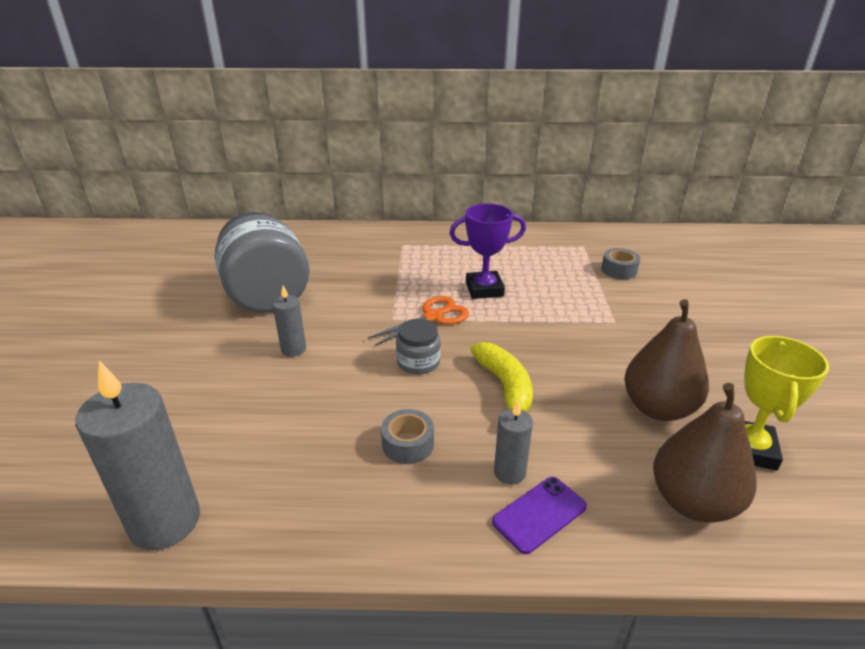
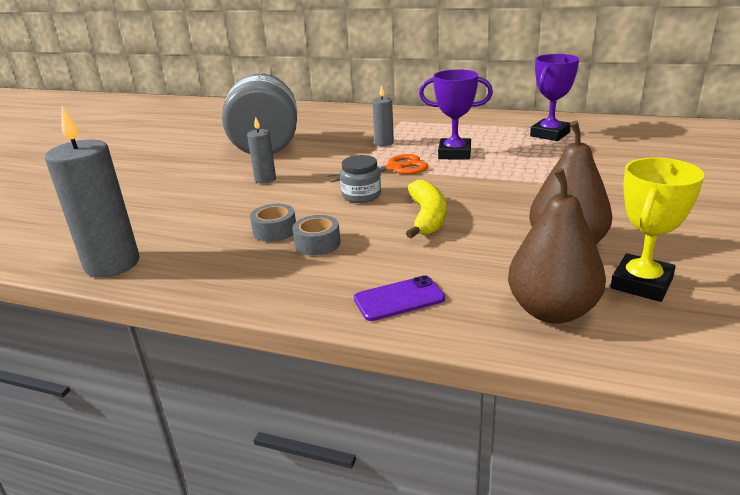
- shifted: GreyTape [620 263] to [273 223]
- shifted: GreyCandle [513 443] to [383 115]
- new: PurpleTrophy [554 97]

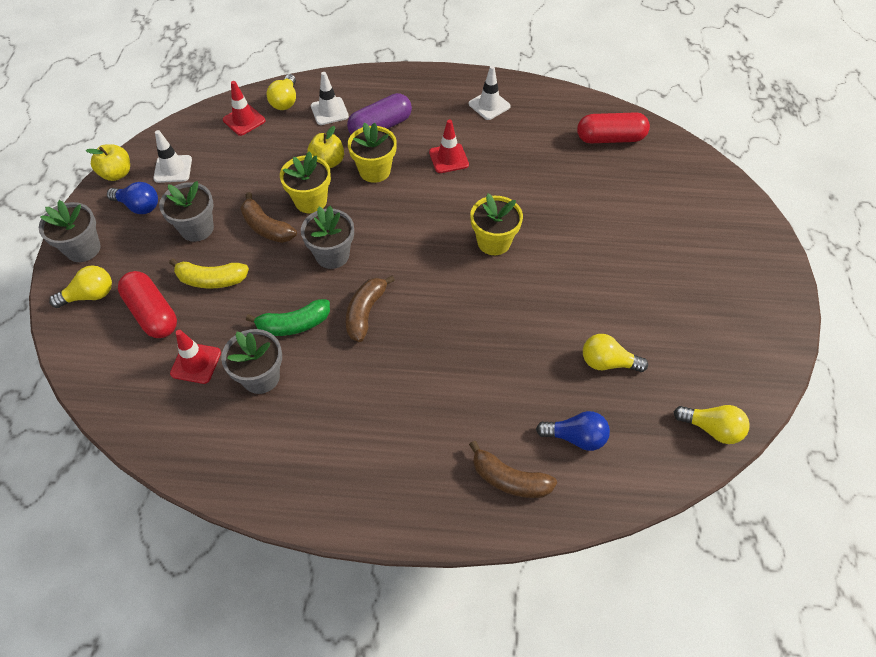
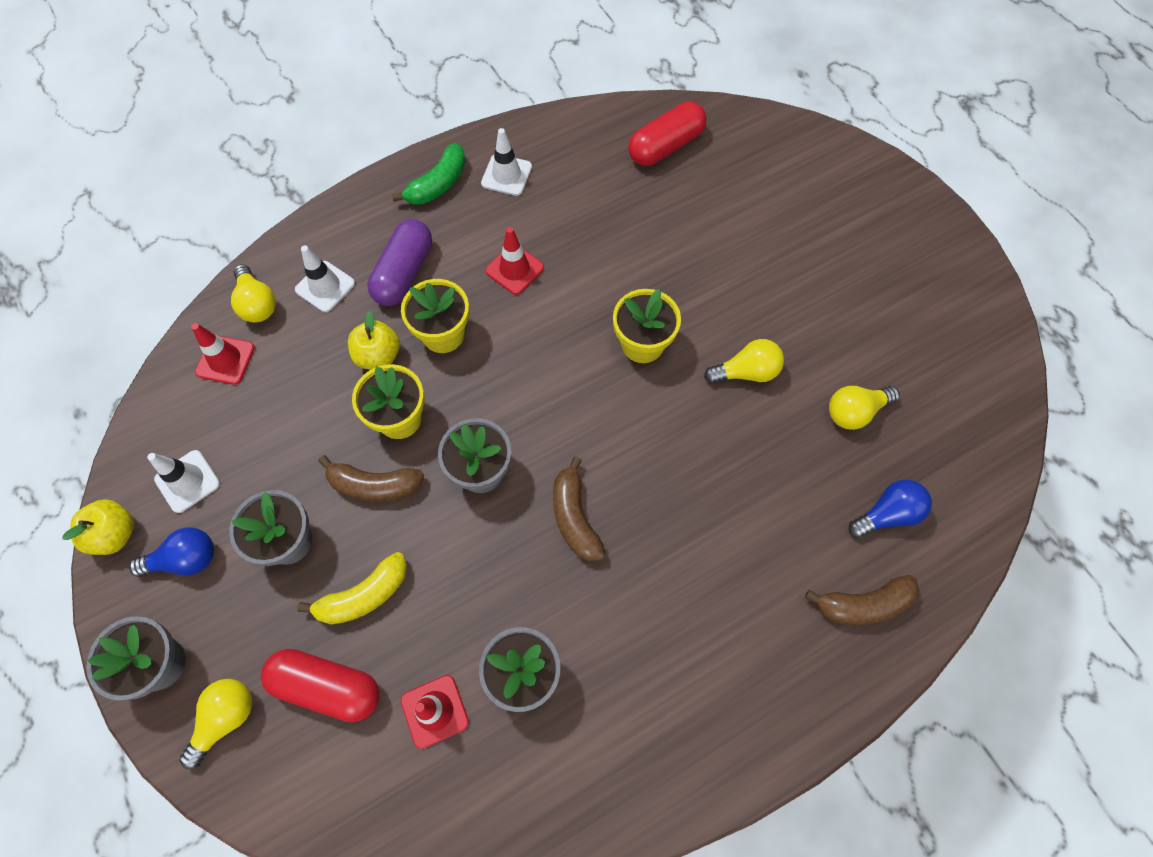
- shifted: GreenBanana [288 317] to [429 174]
- shifted: YellowLightBulb [712 424] to [744 361]

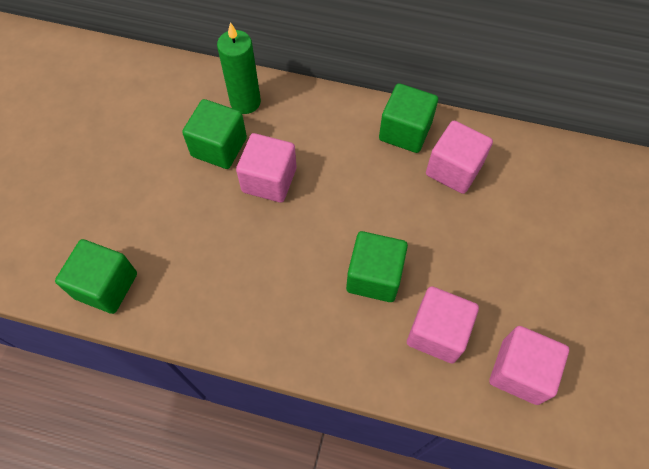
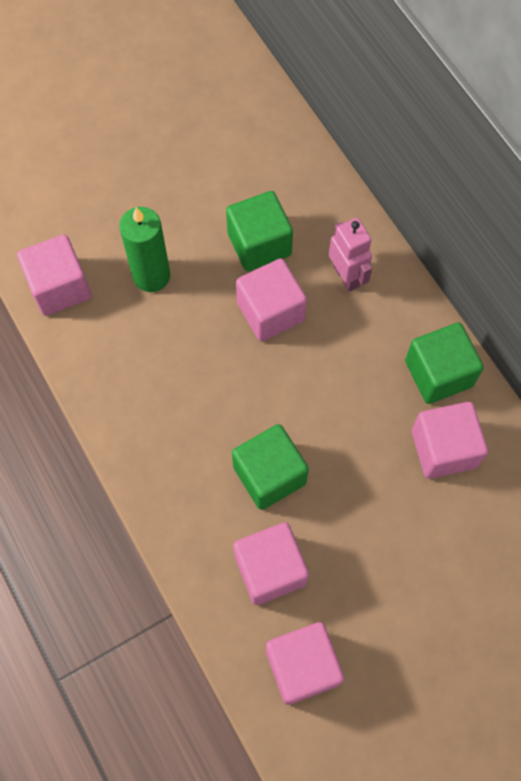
- shifted: GreenCandle [239 68] to [144 249]
- repainted: GreenCube [96 276] to PinkCube [54 275]
- new: PinkRobot [350 255]

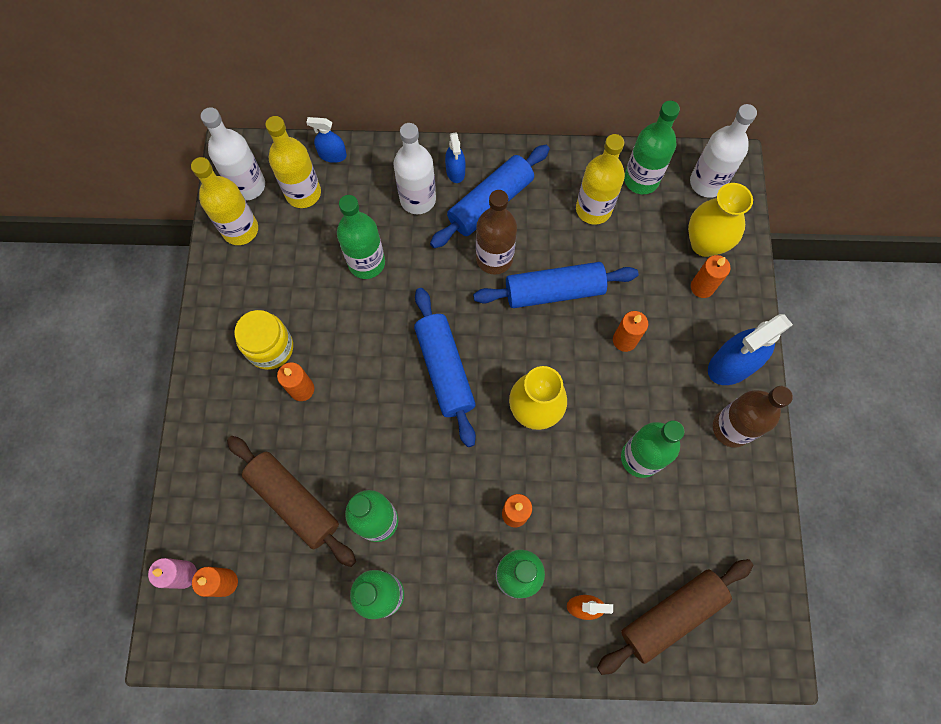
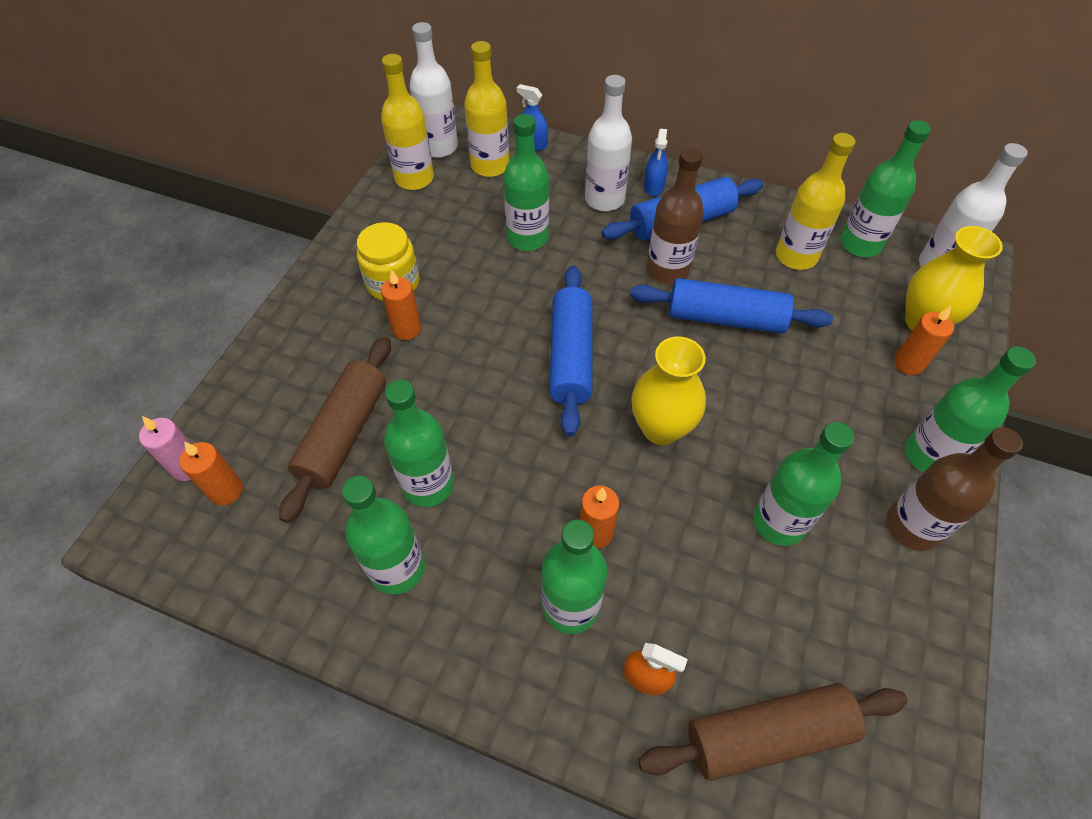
- gone: OrangeCandle [630 331]
- swapped: BlueSprayBottle [750 349] to GreenBottle [970 409]
- rotated: BrownRollingPin [291 501] = [335 429] 45 degrees clockwise

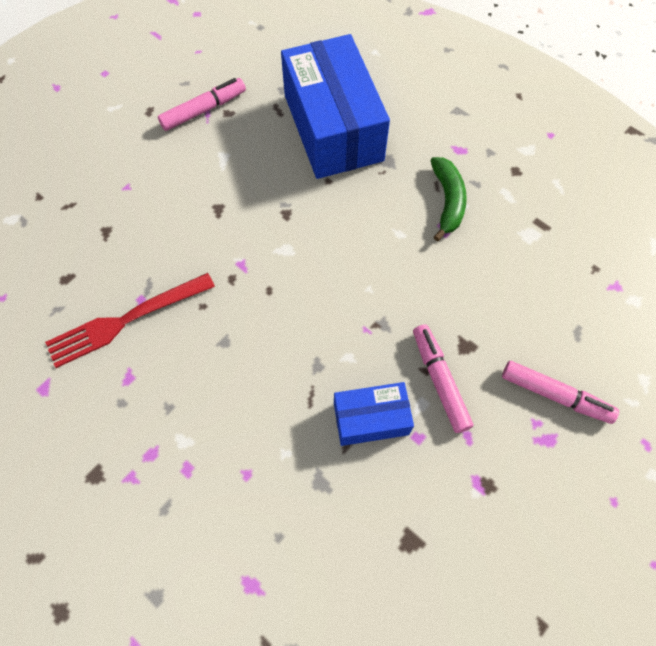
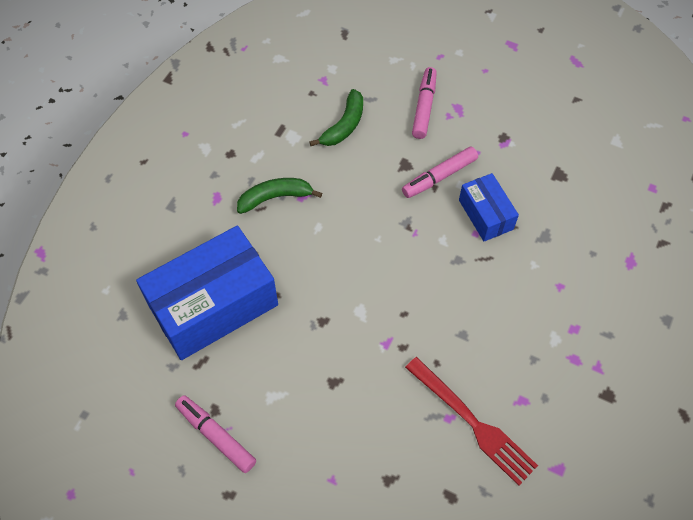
- new: GreenBanana [336 117]

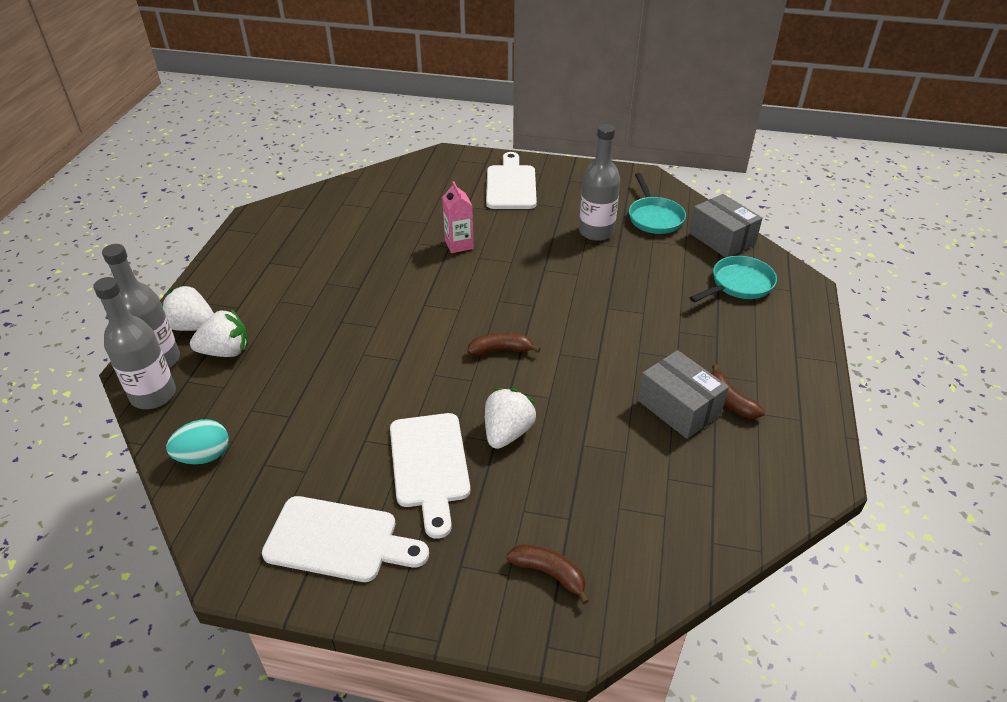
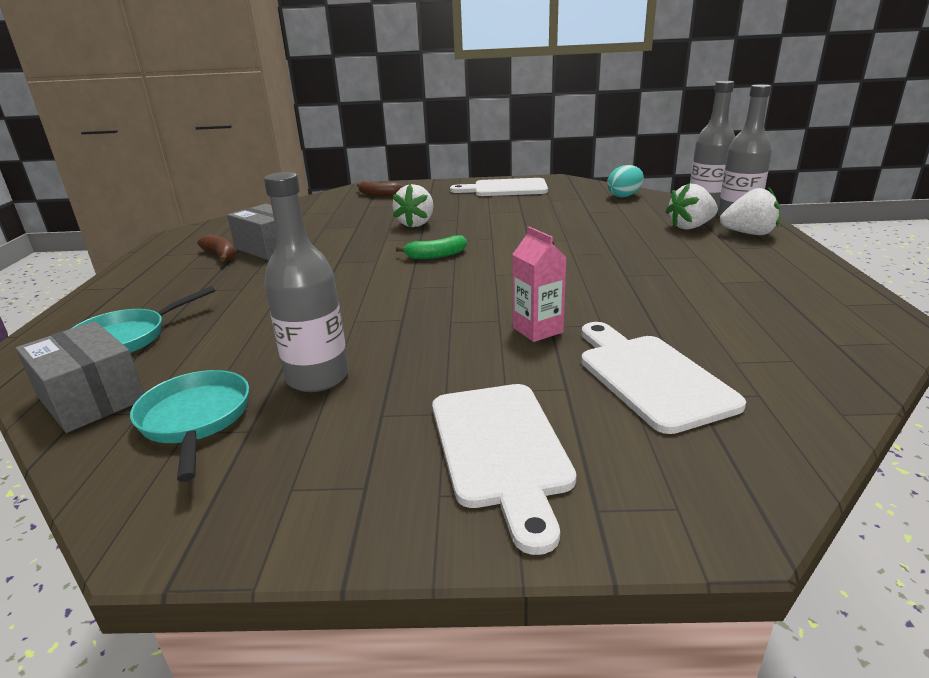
- repainted: BrownBanana [504 344] to GreenBanana [431 247]
- shifted: WhiteCuttingBoard [430 476] to [663 378]

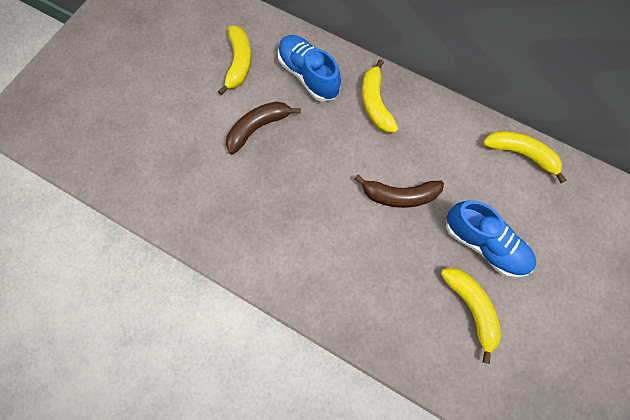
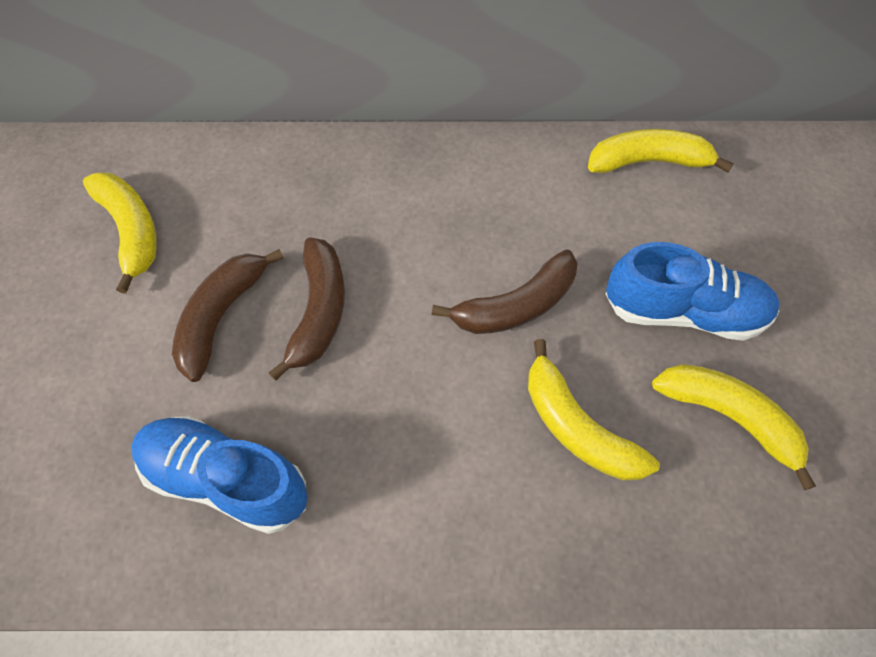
- shifted: BlueShoe [309 68] to [219 475]
- shifted: YellowBanana [380 96] to [594 409]
- new: BrownBanana [307 309]

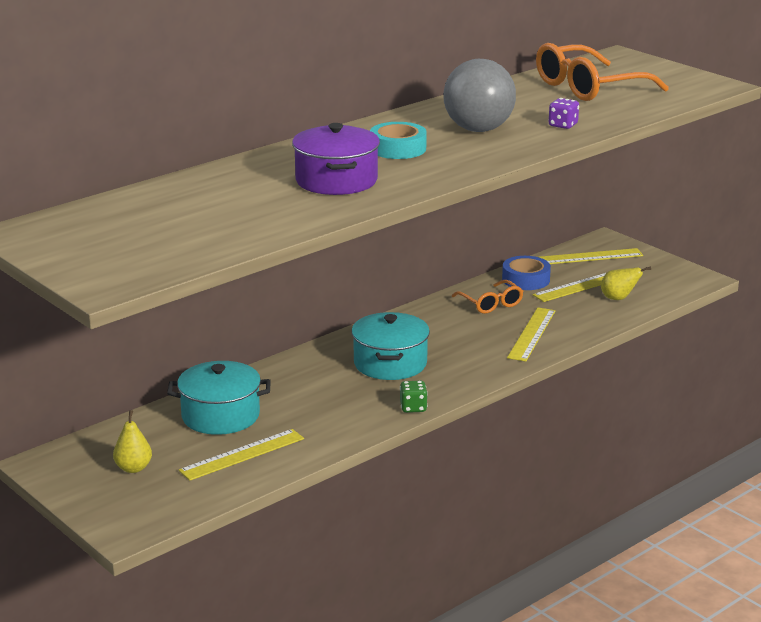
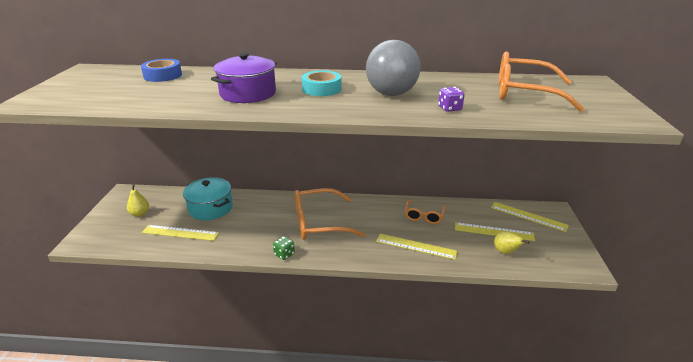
- shifted: BlueTape [526 273] to [161 70]
- rotated: YellowRuler [531 334] = [416 247] 45 degrees clockwise
- swapped: TurquoisePot [390 346] to OrangeGlasses [330 214]

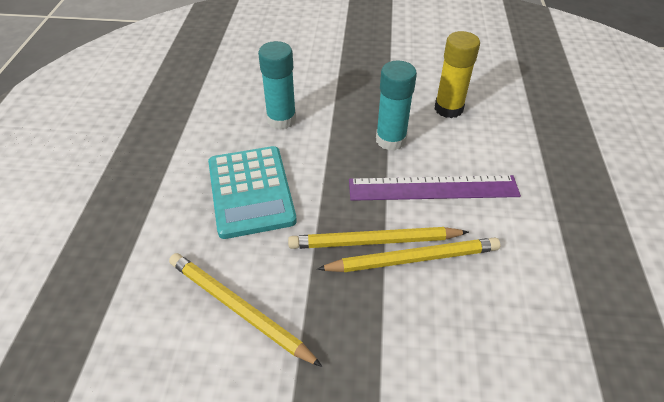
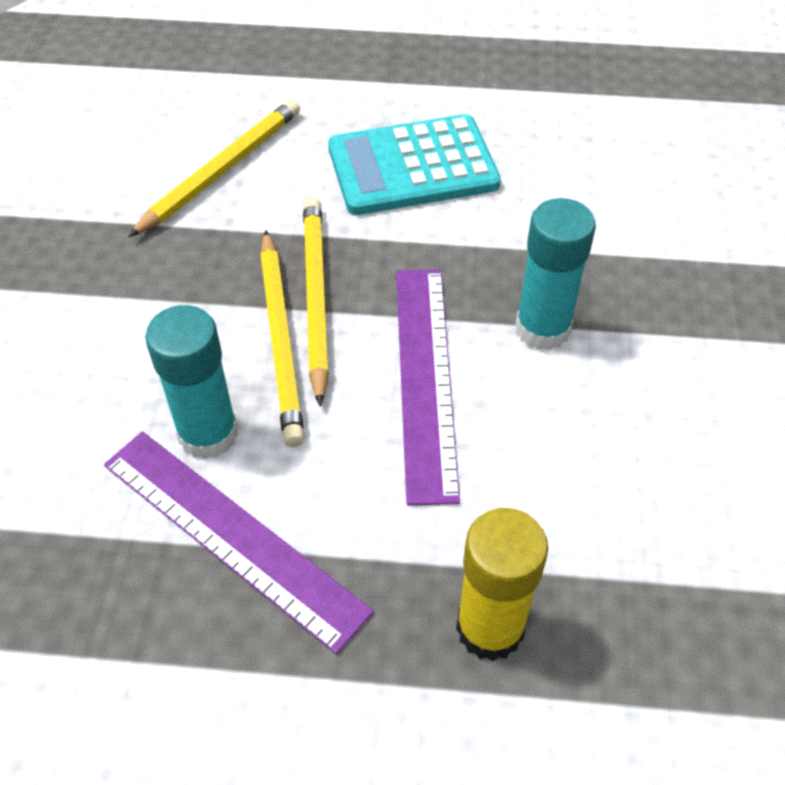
- shifted: YellowGlueStick [457 74] to [502 584]
- shifted: TurquoiseGlueStick [277 85] to [191 382]
- new: PurpleRuler [239 542]

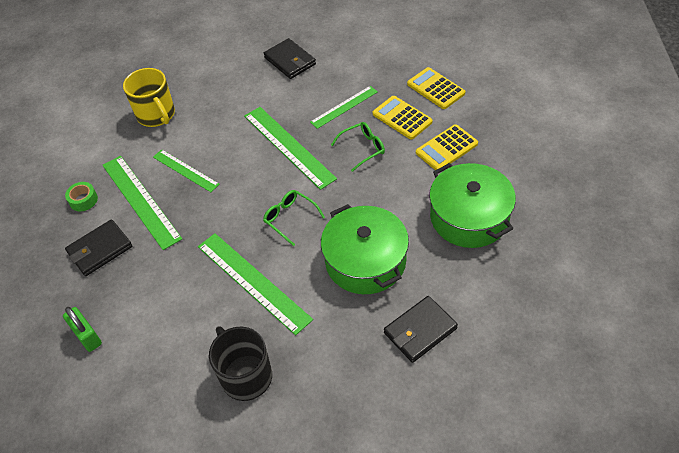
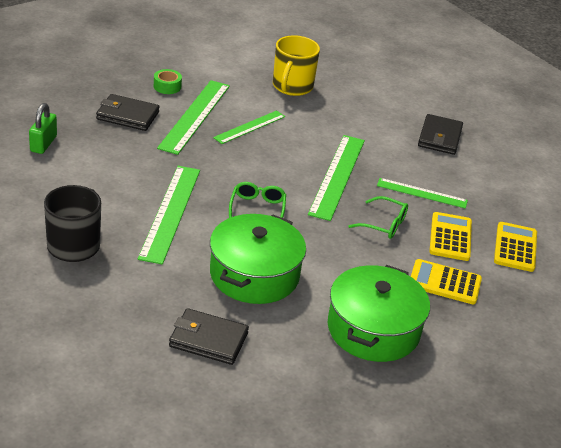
- rotated: GreenRuler [186 170] = [249 127] 45 degrees clockwise

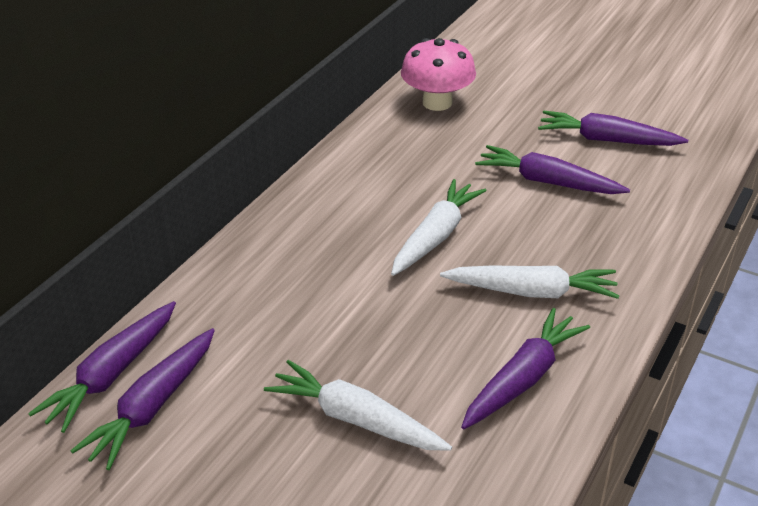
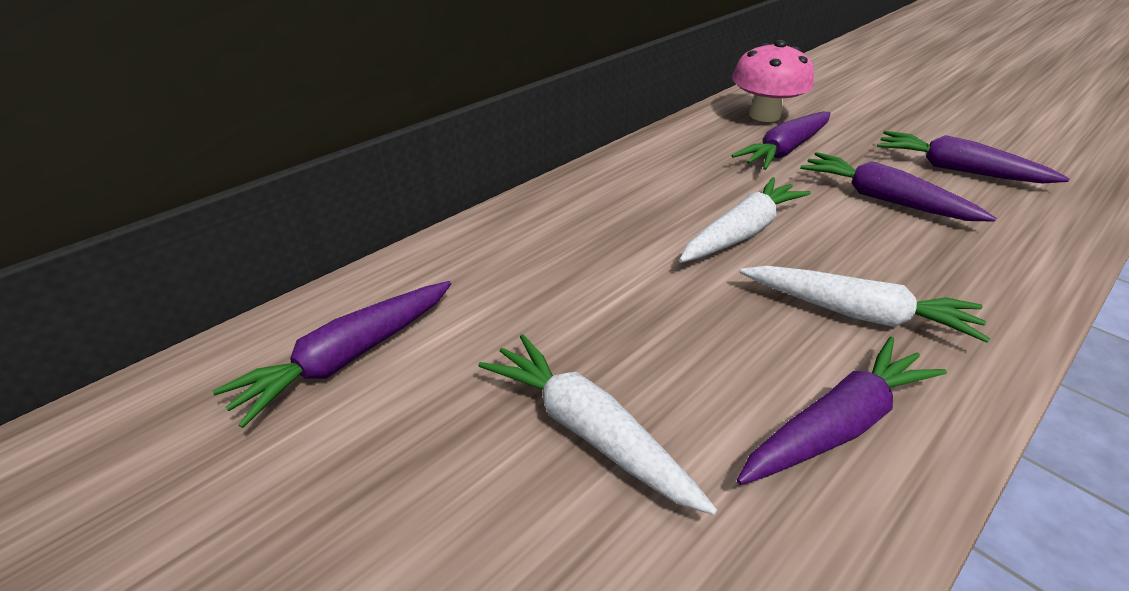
- shifted: PurpleCarrot [102 367] to [780 141]

